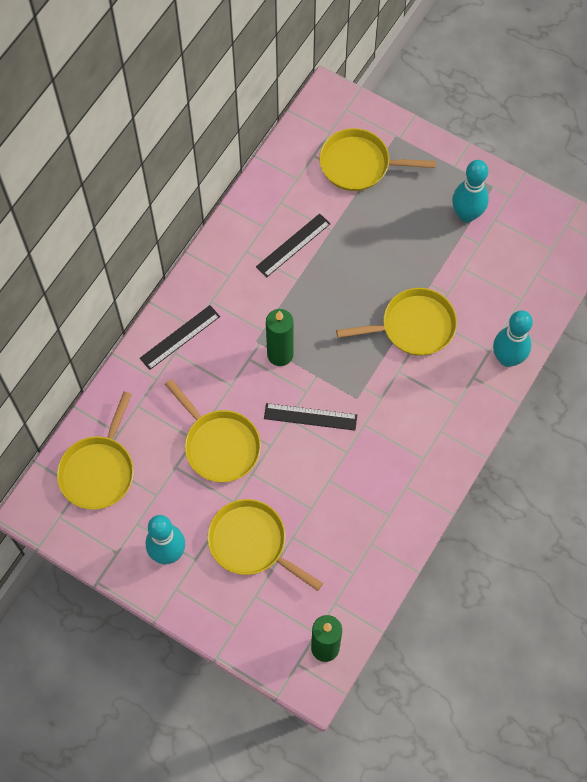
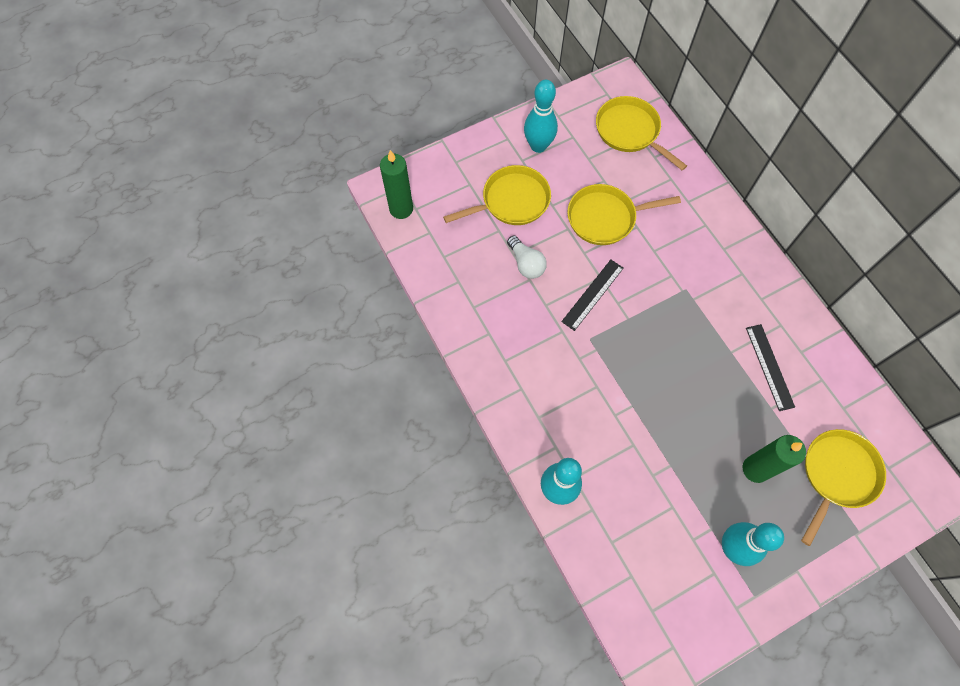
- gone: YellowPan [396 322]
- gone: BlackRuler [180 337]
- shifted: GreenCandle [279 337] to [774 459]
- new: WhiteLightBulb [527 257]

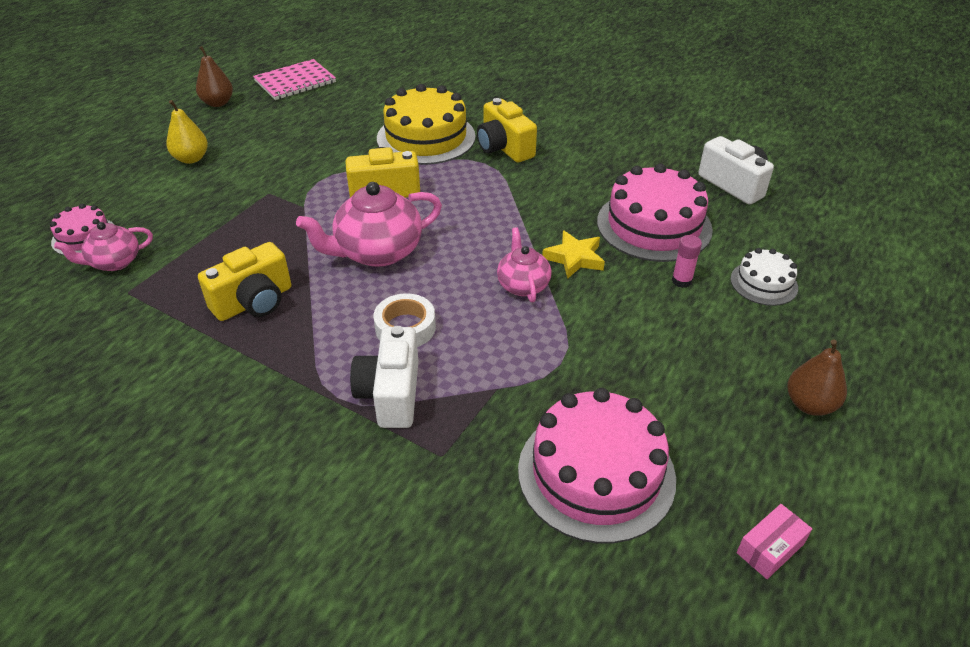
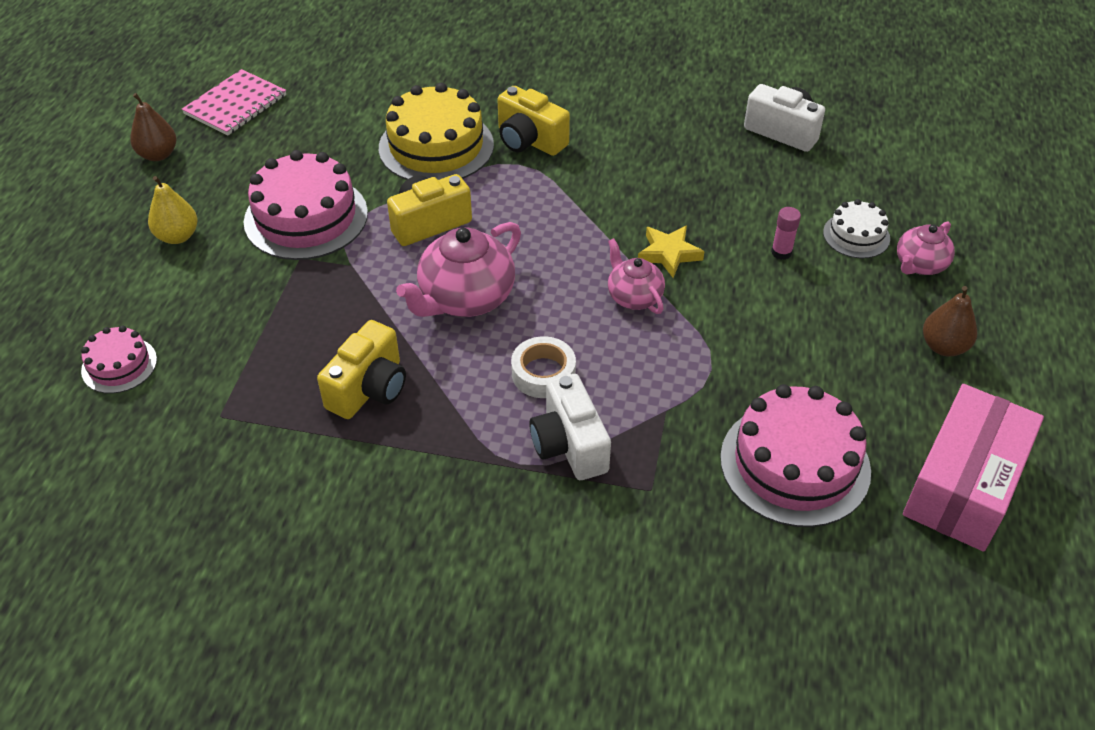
- shifted: PinkCake [655 212] to [306 205]
- shifted: PinkTeapot [103 246] to [926 248]
- scaled: PinkBox [774 541] = [973 468] x2.47

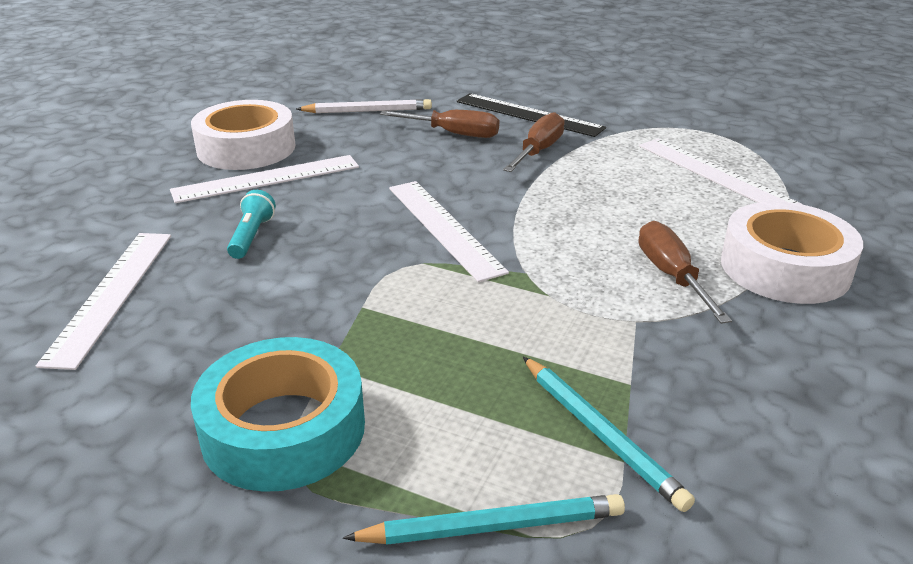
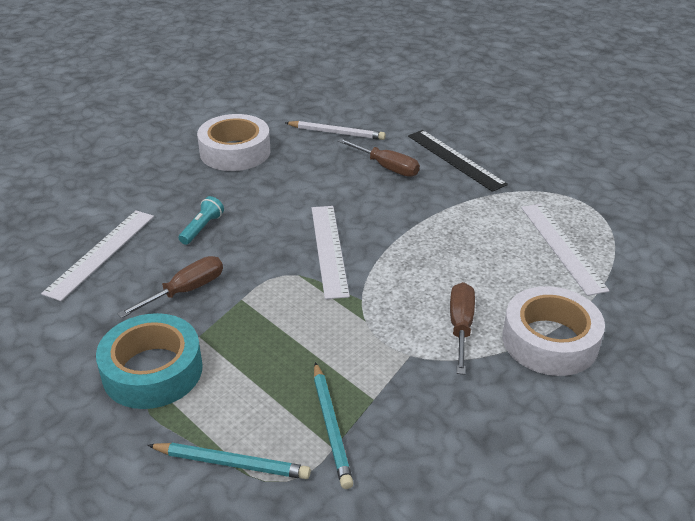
- shifted: BrownScrewdriver [534 142] to [170 287]
- gone: WhiteRuler [264 179]

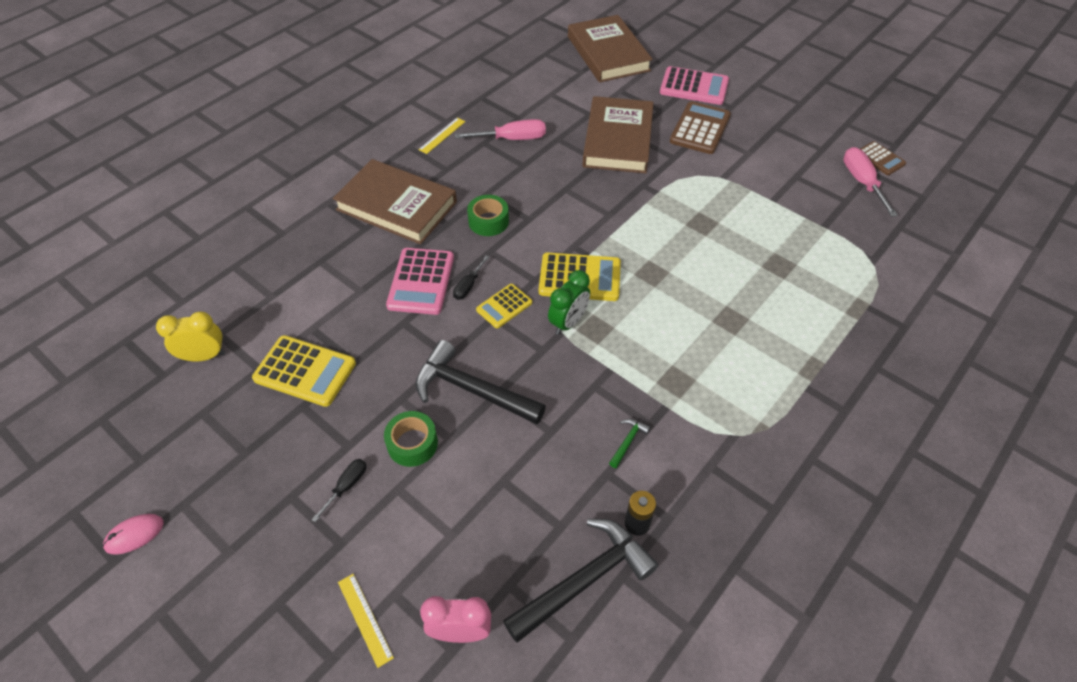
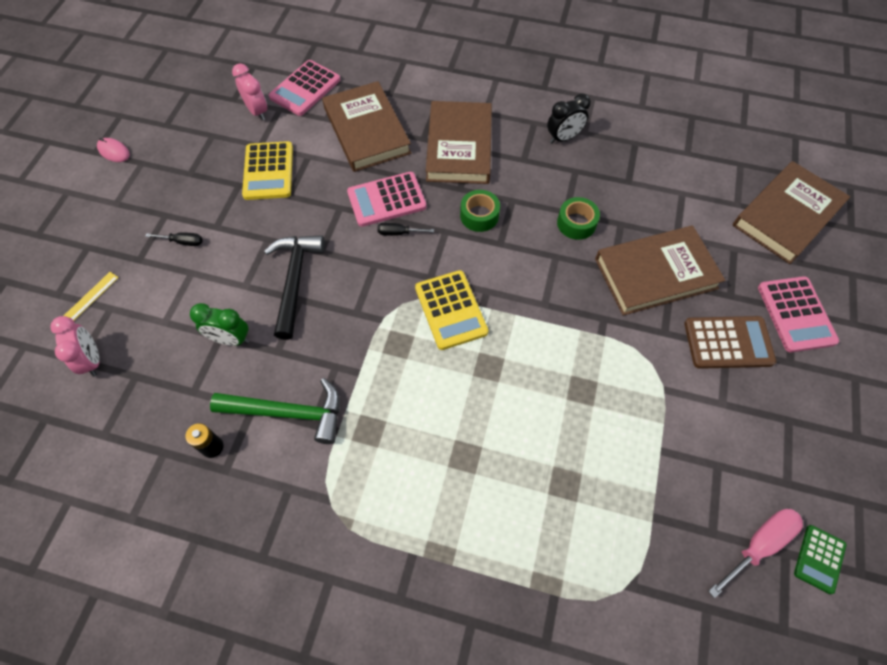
- swapped: YellowRuler [442 136] to BlackClock [569 118]
- gone: PinkScrewdriver [500 129]
- repainted: BrownCalculator [883 158] to GreenCalculator [820 559]
- shifted: GreenClock [569 302] to [219 324]
- gone: YellowCalculator [504 306]
- repainted: YellowClock [190 337] to PinkClock [249 92]
- shifted: GreenTape [411 439] to [578 218]
- scaled: GreenHammer [629 443] = [275 411] x2.43
- gone: BlackHammer [580 581]
- new: PinkCalculator [304 88]
- new: BrownBook [366 126]

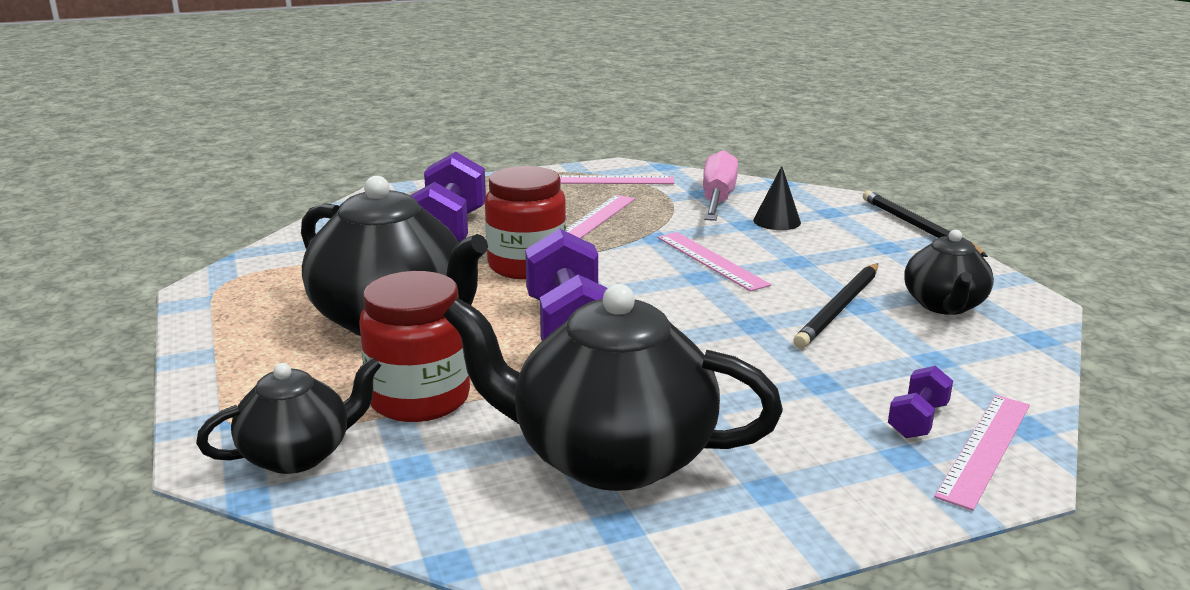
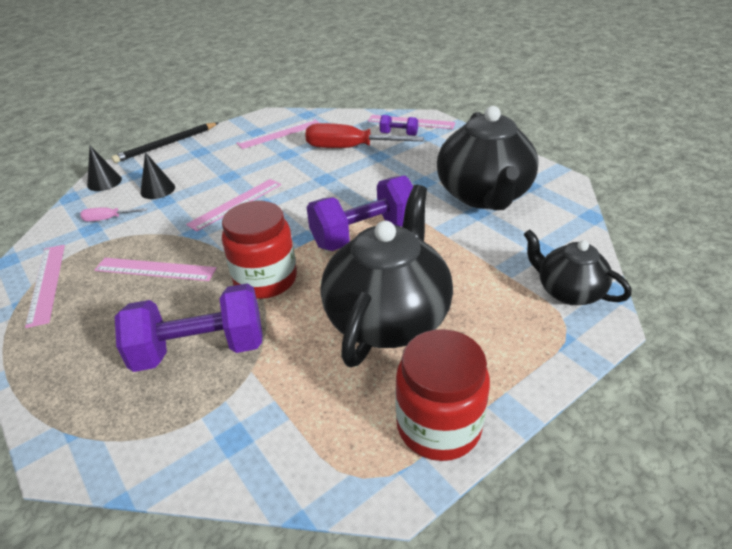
- scaled: PinkScrewdriver [720 185] = [113 214] x0.47
- swapped: BlackTeapot [949 272] to PinkRuler [278 134]
- gone: BlackPencil [835 305]
- shifted: RedJar [415 346] to [442 395]
- new: RedScrewdriver [364 135]
- new: BlackCone [104 168]

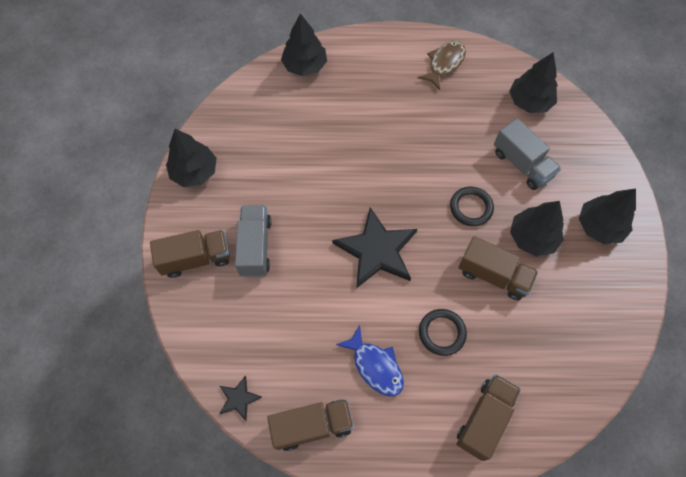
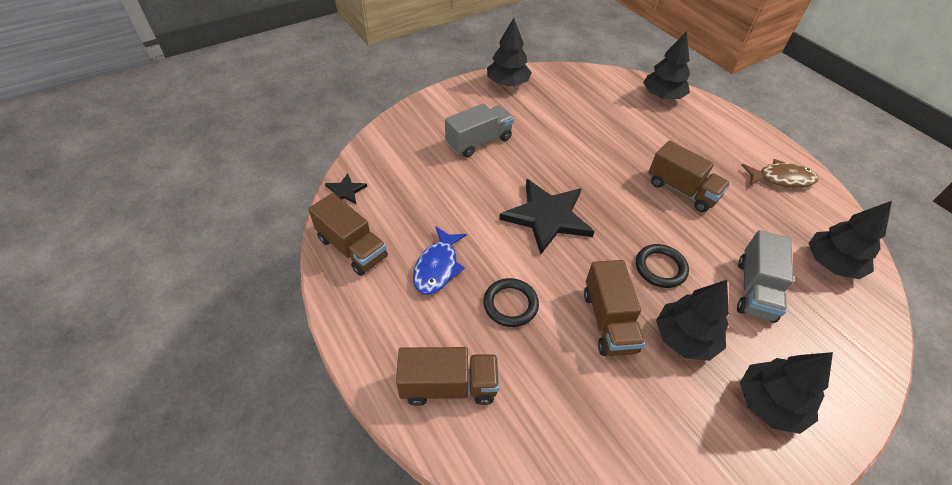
- shifted: BrownTruck [190 254] to [689 176]

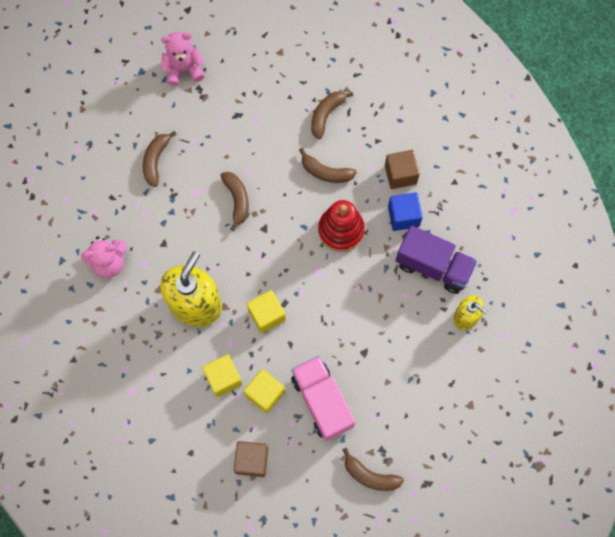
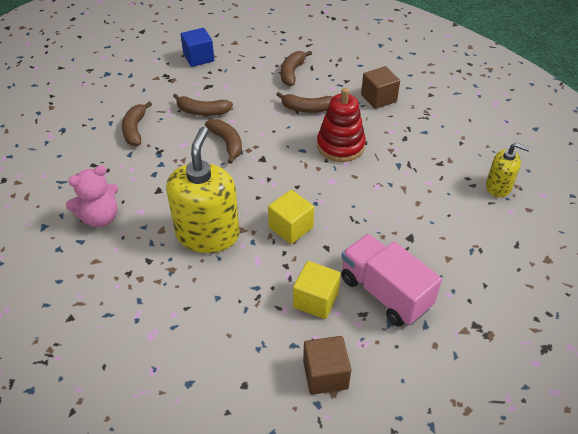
- gone: PinkTeddyBear [182 58]
- shifted: BlueCube [405 212] to [197 47]
- gone: PurpleTruck [437 259]
- gone: YellowCube [222 375]
- shifted: BrownBanana [373 469] to [203 104]

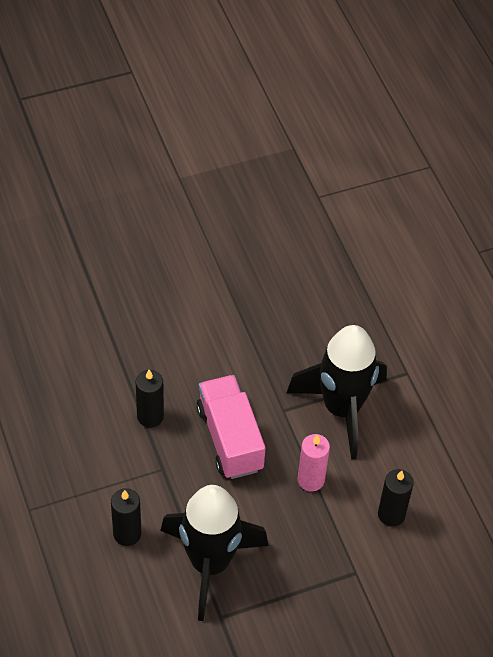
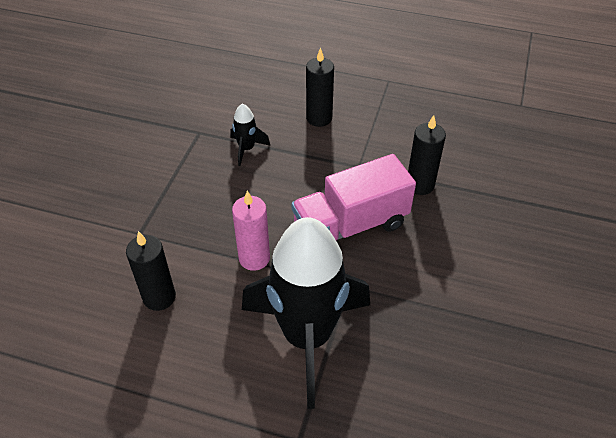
- rotated: PinkTruck [230 427] = [353 197] 135 degrees clockwise
- scaled: BlackRocket [214 553] = [250 134] x0.40

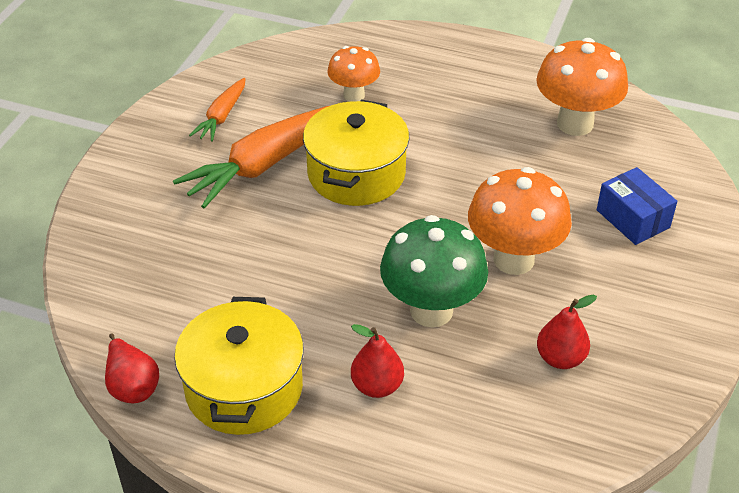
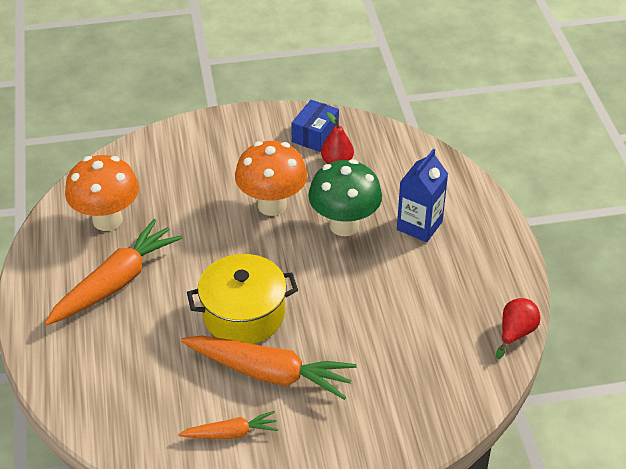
- gone: OrangeMushroom [353 74]
- shifted: BlueBox [637 206] to [315 126]
- gone: YellowPot [239 366]
- swapped: RedPear [377 361] to BlueCarton [422 195]
- new: OrangeCarrot [114 272]

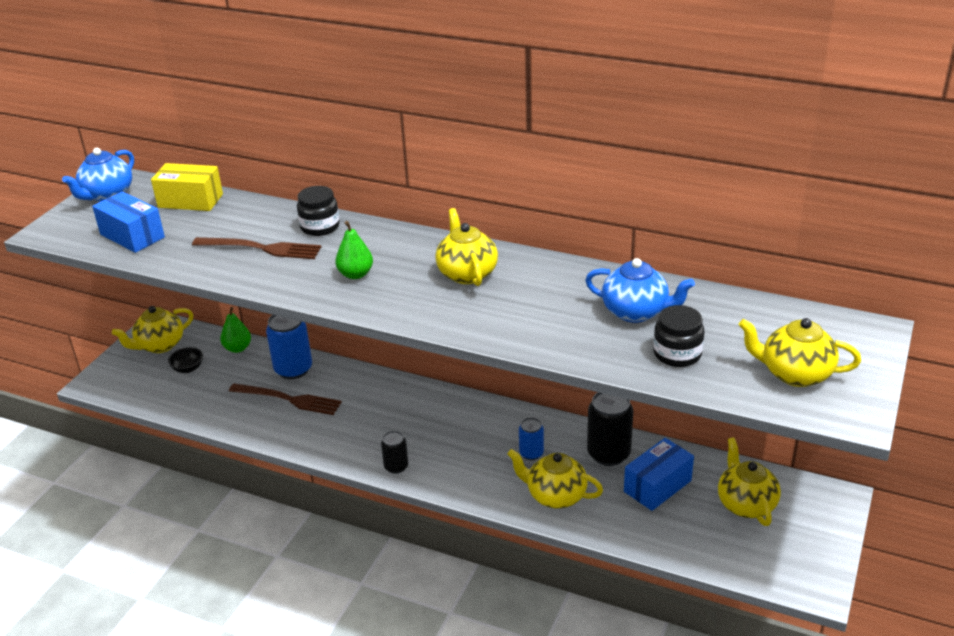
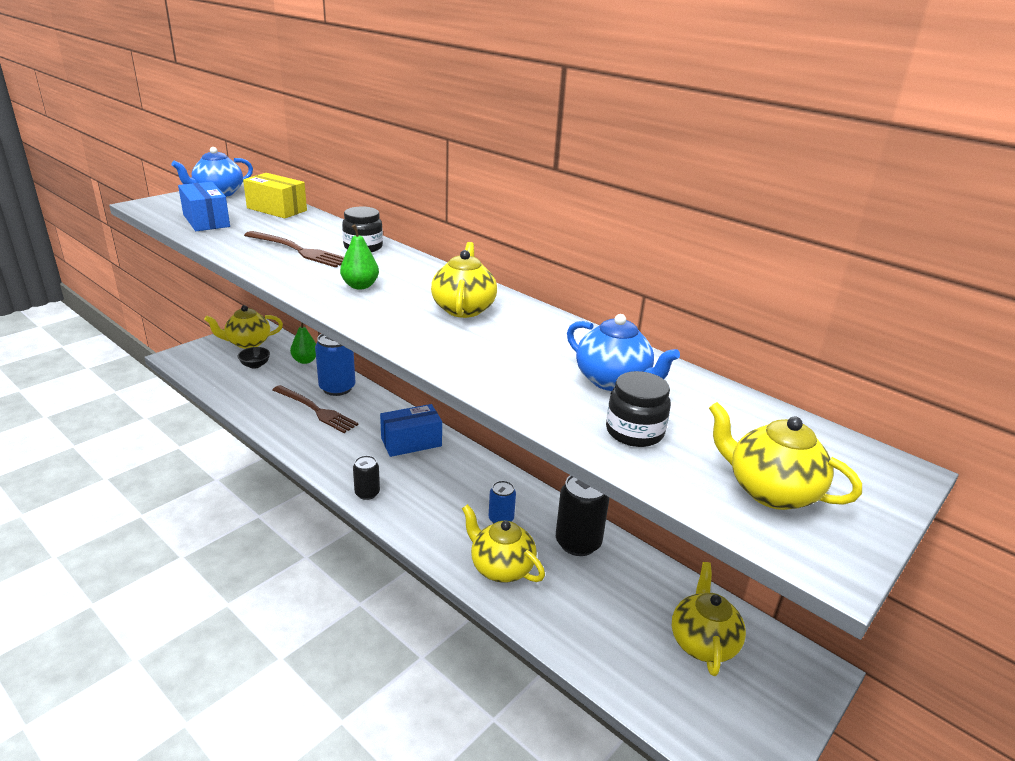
- shifted: BlueBox [659 474] to [411 430]

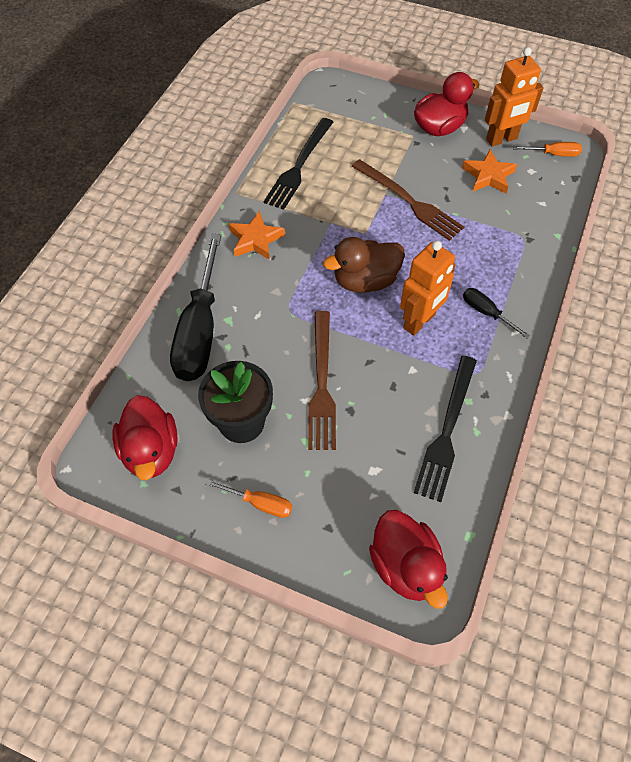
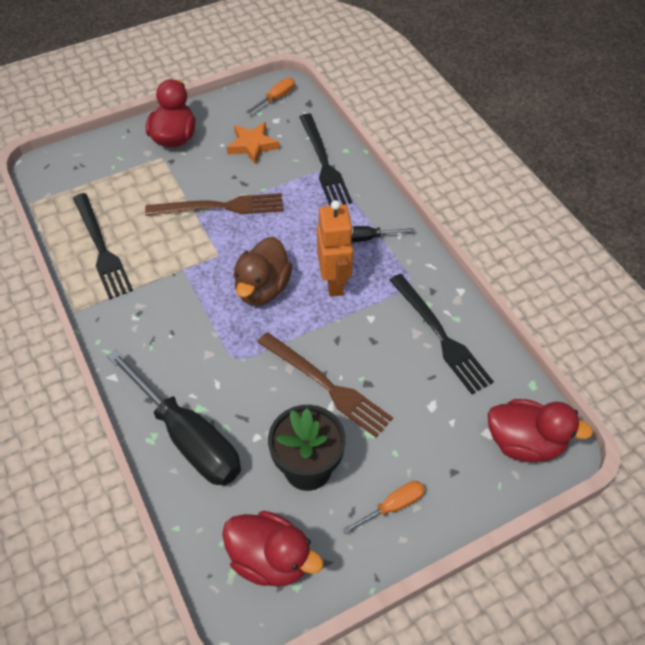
- gone: OrangeRobot [514 96]
- gone: OrangeStar [257 235]
- new: BlackFork [325 160]

